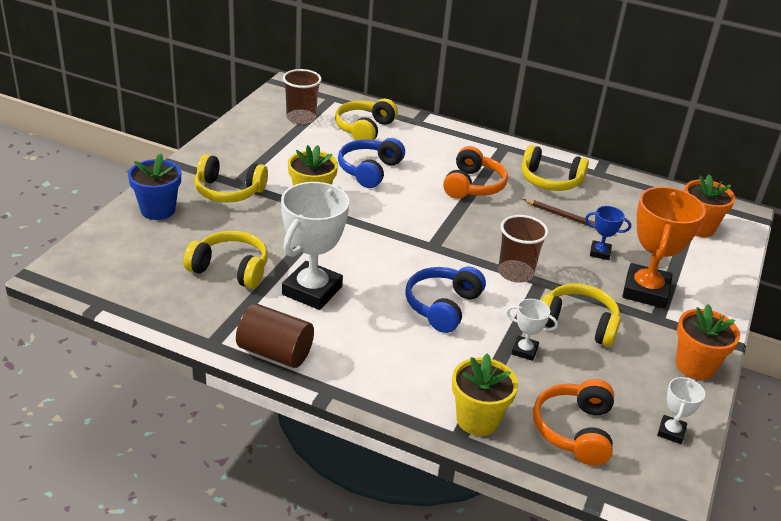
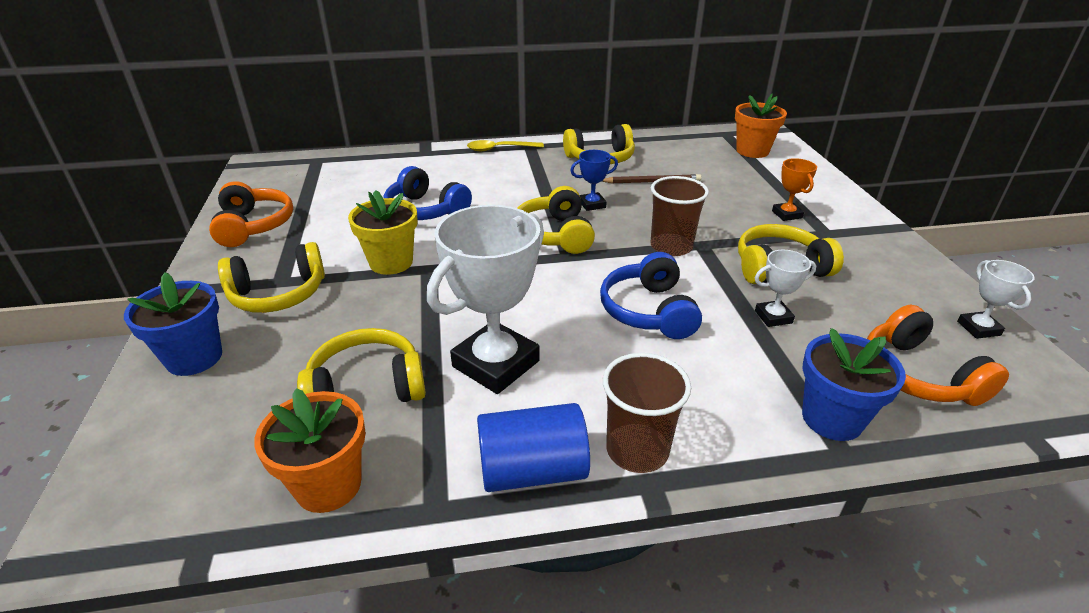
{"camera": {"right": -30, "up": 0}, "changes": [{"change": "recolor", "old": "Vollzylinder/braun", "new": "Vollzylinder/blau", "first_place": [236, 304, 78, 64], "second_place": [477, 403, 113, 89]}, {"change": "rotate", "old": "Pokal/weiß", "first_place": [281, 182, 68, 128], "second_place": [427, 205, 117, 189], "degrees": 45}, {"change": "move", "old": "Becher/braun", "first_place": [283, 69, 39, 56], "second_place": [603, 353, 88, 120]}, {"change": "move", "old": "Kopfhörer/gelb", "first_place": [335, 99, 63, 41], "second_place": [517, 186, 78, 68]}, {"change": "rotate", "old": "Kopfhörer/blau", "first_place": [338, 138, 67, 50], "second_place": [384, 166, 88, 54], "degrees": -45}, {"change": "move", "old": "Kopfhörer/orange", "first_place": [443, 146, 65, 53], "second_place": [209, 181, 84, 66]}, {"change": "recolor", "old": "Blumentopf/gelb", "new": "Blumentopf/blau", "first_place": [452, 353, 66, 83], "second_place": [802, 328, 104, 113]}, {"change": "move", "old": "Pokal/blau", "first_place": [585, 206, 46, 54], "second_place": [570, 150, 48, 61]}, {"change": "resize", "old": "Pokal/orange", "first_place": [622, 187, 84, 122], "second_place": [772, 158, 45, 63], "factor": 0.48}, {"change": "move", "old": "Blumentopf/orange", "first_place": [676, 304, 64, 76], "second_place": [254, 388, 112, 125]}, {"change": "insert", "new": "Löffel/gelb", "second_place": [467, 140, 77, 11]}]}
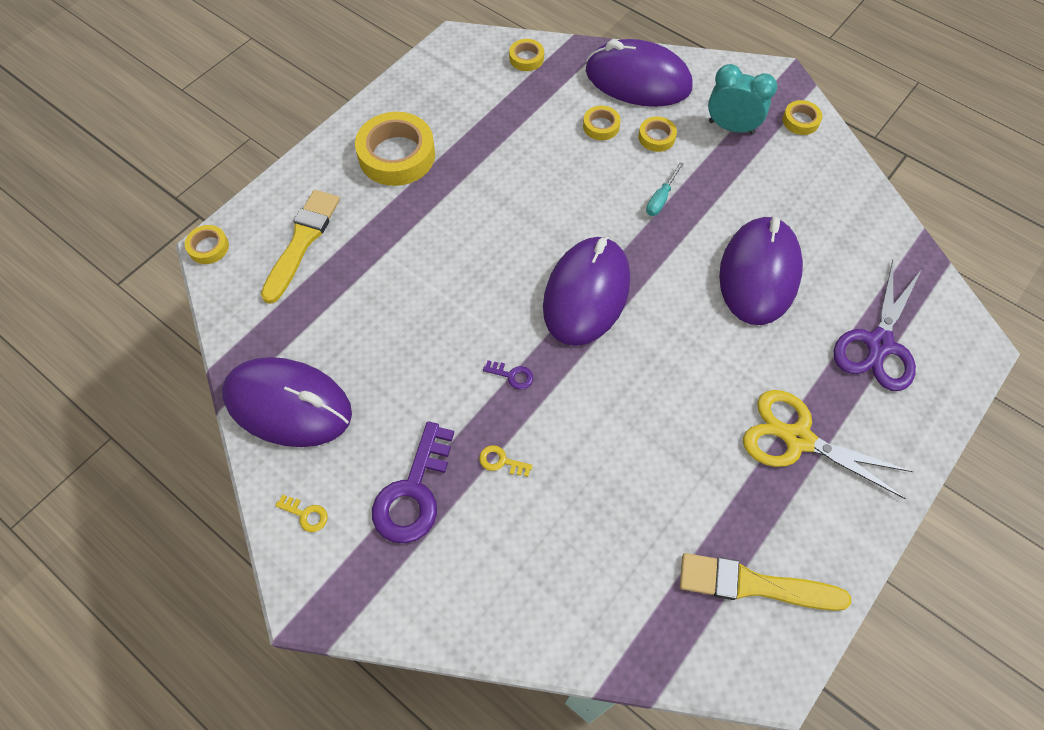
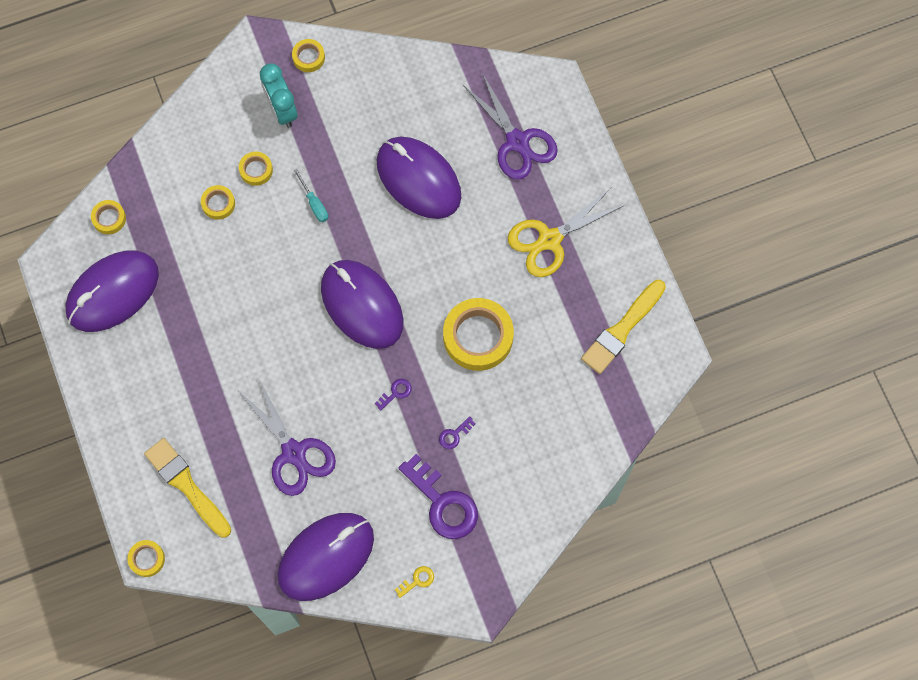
{"camera": {"right": -60, "up": 10}, "changes": [{"change": "move", "old": "Klebeband/gelb", "first_place": [355, 112, 80, 74], "second_place": [443, 298, 71, 73]}, {"change": "recolor", "old": "Schlüssel/gelb", "new": "Schlüssel/lila", "first_place": [479, 445, 54, 32], "second_place": [439, 416, 37, 33]}, {"change": "move", "old": "Computermaus/lila", "first_place": [586, 39, 106, 68], "second_place": [65, 250, 94, 82]}, {"change": "rotate", "old": "Wecker/türkis", "first_place": [708, 64, 69, 70], "second_place": [260, 63, 38, 65], "degrees": -75}, {"change": "insert", "new": "Schere/lila", "second_place": [239, 379, 97, 117]}]}
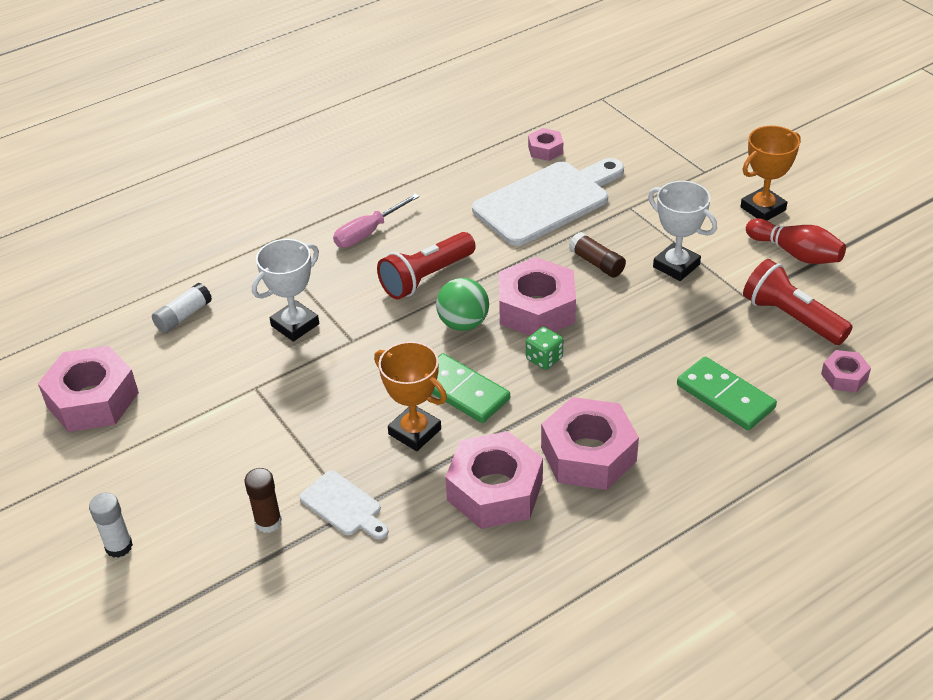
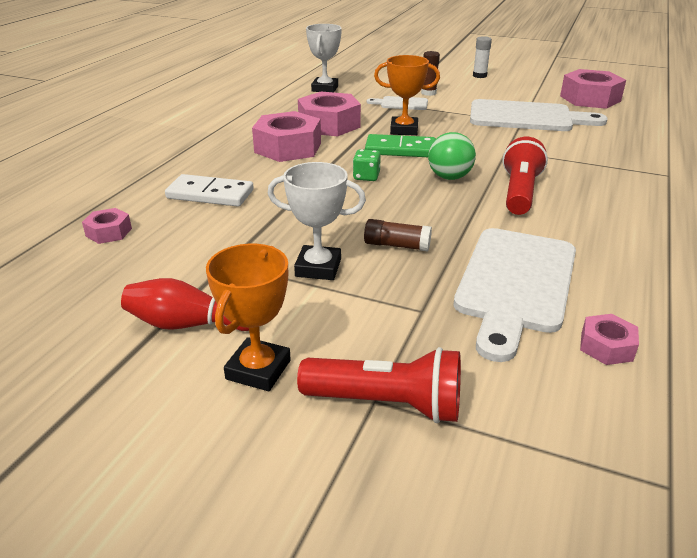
{"camera": {"right": 145, "up": -10}, "changes": [{"change": "delete", "old": "Klebestift/weiß", "first_place": [152, 283, 60, 50]}, {"change": "move", "old": "Pokal/weiß", "first_place": [252, 239, 67, 103], "second_place": [306, 24, 36, 68]}, {"change": "delete", "old": "Schraubenzieher/rosa", "first_place": [333, 194, 86, 54]}, {"change": "delete", "old": "Sechskantmutter/rosa", "first_place": [499, 257, 77, 79]}, {"change": "recolor", "old": "Dominostein/grün", "new": "Dominostein/weiß", "first_place": [677, 357, 100, 73], "second_place": [165, 174, 89, 33]}, {"change": "move", "old": "Taschenlampe/rot", "first_place": [743, 259, 109, 86], "second_place": [297, 347, 164, 76]}, {"change": "insert", "new": "Schneidebrett/weiß", "second_place": [470, 99, 138, 32]}]}
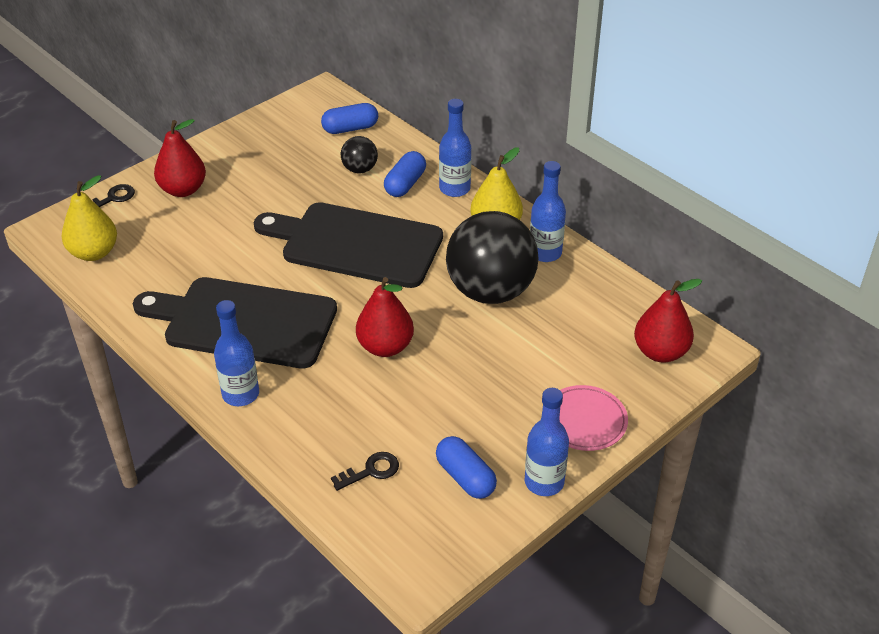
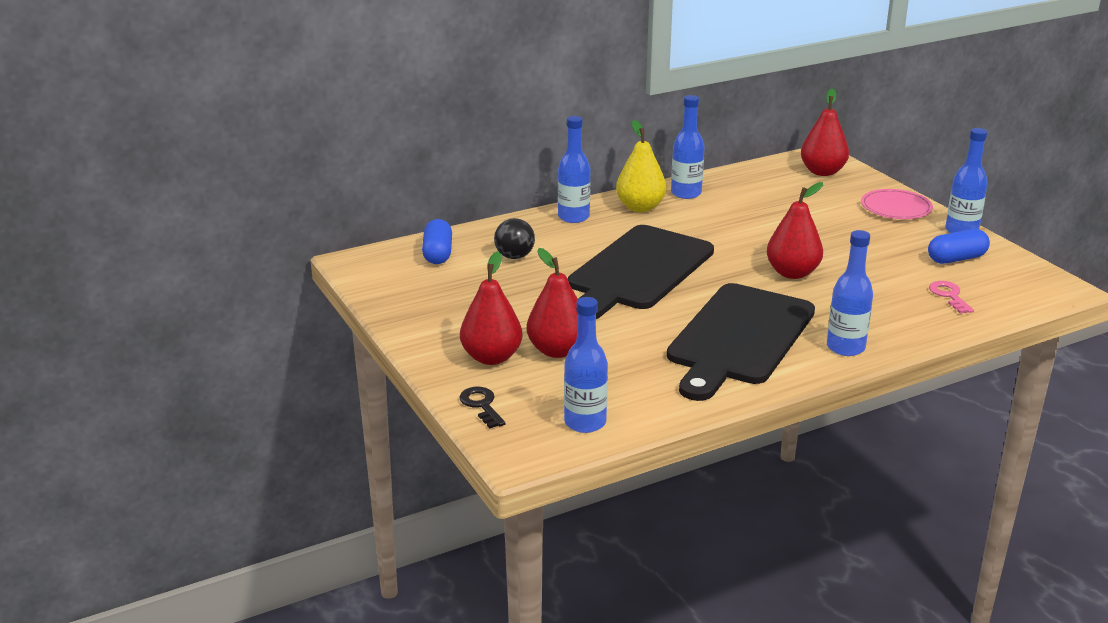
{"camera": {"right": -75, "up": -15}, "changes": [{"change": "replace", "old": "Birne/gelb", "new": "Flasche/blau", "first_place": [62, 175, 55, 86], "second_place": [564, 297, 44, 136]}, {"change": "recolor", "old": "Schlüssel/schwarz", "new": "Schlüssel/rosa", "first_place": [331, 452, 68, 39], "second_place": [929, 281, 45, 32]}, {"change": "delete", "old": "Kapsel/blau", "first_place": [384, 151, 42, 46]}, {"change": "delete", "old": "Ball/schwarz", "first_place": [446, 211, 93, 93]}, {"change": "insert", "new": "Birne/rot", "second_place": [527, 248, 51, 110]}]}
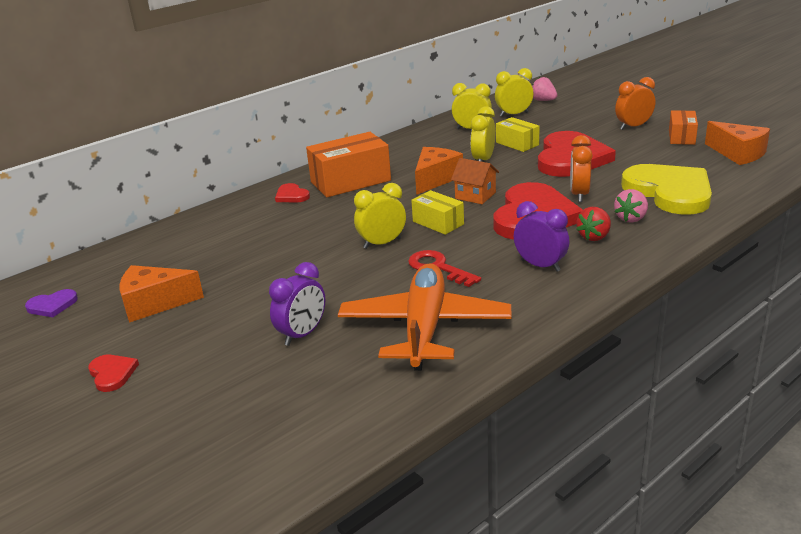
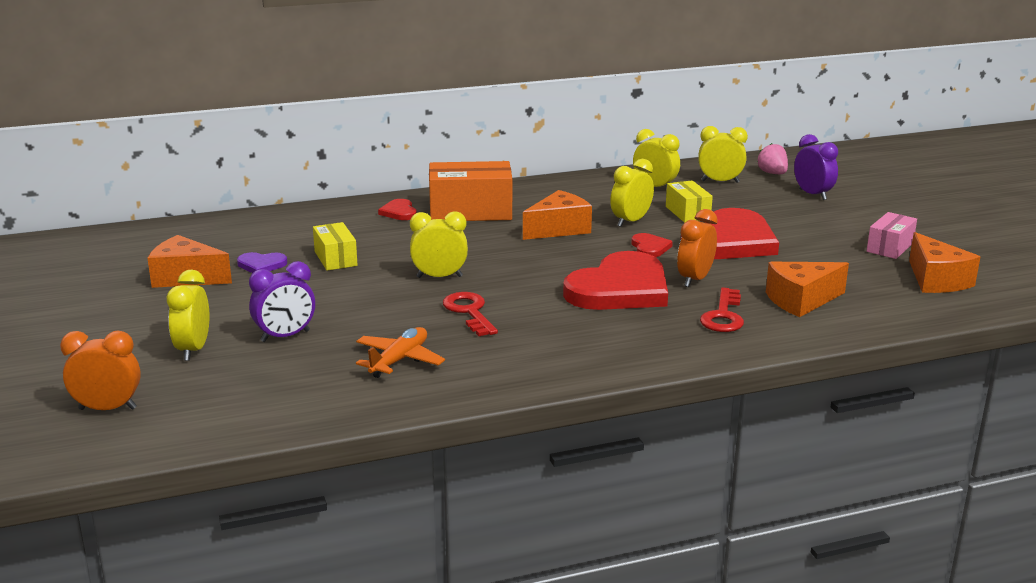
{"camera": {"right": 20, "up": -5}, "changes": [{"change": "move", "old": "Herz/lila", "first_place": [25, 289, 53, 28], "second_place": [237, 252, 50, 21]}, {"change": "move", "old": "Herz/rot", "first_place": [88, 355, 51, 37], "second_place": [631, 233, 42, 24]}, {"change": "resize", "old": "Flugzeug/orange", "first_place": [338, 263, 173, 108], "second_place": [356, 327, 89, 51], "factor": 0.53}, {"change": "move", "old": "Schachtel/gelb", "first_place": [411, 190, 53, 45], "second_place": [313, 222, 44, 49]}, {"change": "delete", "old": "Haus/orange", "first_place": [451, 158, 48, 46]}, {"change": "move", "old": "Wecker/lila", "first_place": [514, 201, 55, 71], "second_place": [794, 134, 44, 66]}, {"change": "delete", "old": "Erdbeere/rot", "first_place": [576, 207, 35, 34]}, {"change": "replace", "old": "Erdbeere/rosa", "new": "Schlüssel/rot", "first_place": [614, 189, 34, 34], "second_place": [700, 287, 44, 45]}, {"change": "move", "old": "Wecker/orange", "first_place": [615, 77, 40, 53], "second_place": [60, 331, 81, 79]}, {"change": "replace", "old": "Herz/gelb", "new": "Käse/orange", "first_place": [621, 164, 91, 51], "second_place": [766, 262, 83, 55]}, {"change": "recolor", "old": "Schachtel/orange", "new": "Schachtel/rosa", "first_place": [669, 110, 29, 35], "second_place": [867, 212, 50, 47]}, {"change": "insert", "new": "Wecker/gelb", "second_place": [167, 270, 42, 91]}]}
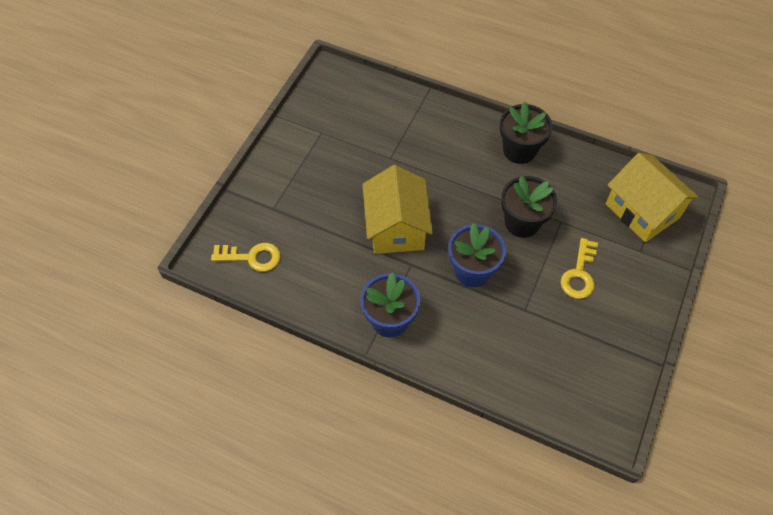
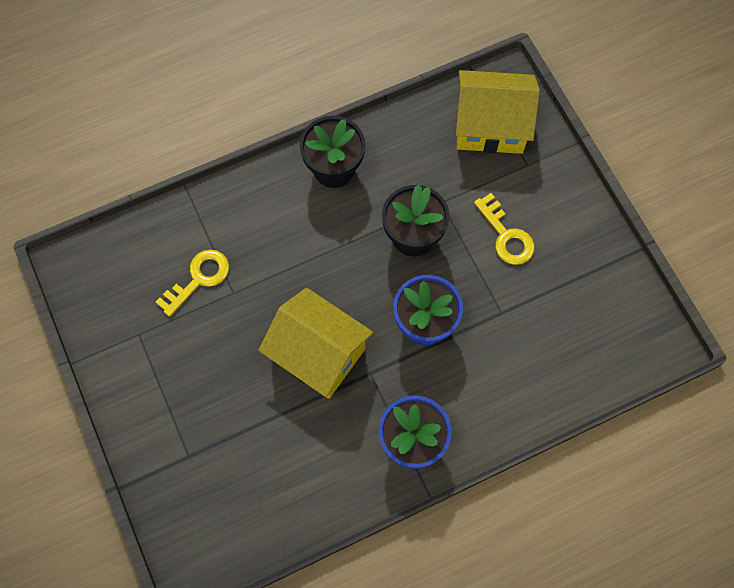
{"camera": {"right": -50, "up": 10}, "changes": [{"change": "move", "old": "Schlüssel/gelb", "first_place": [211, 243, 70, 29], "second_place": [156, 250, 73, 67]}]}
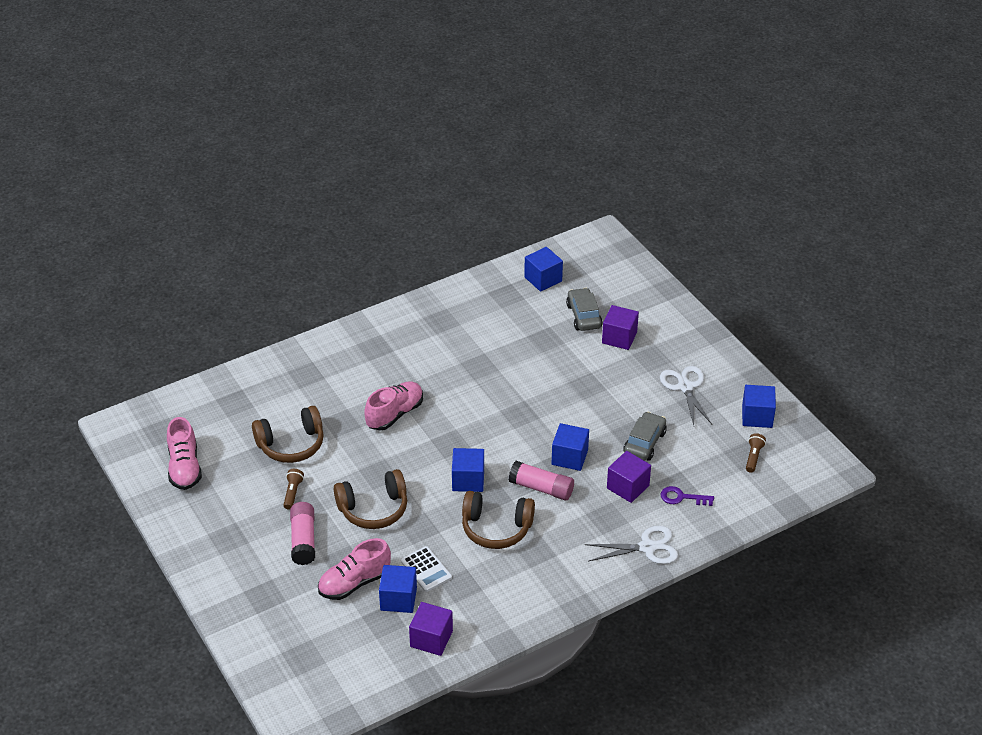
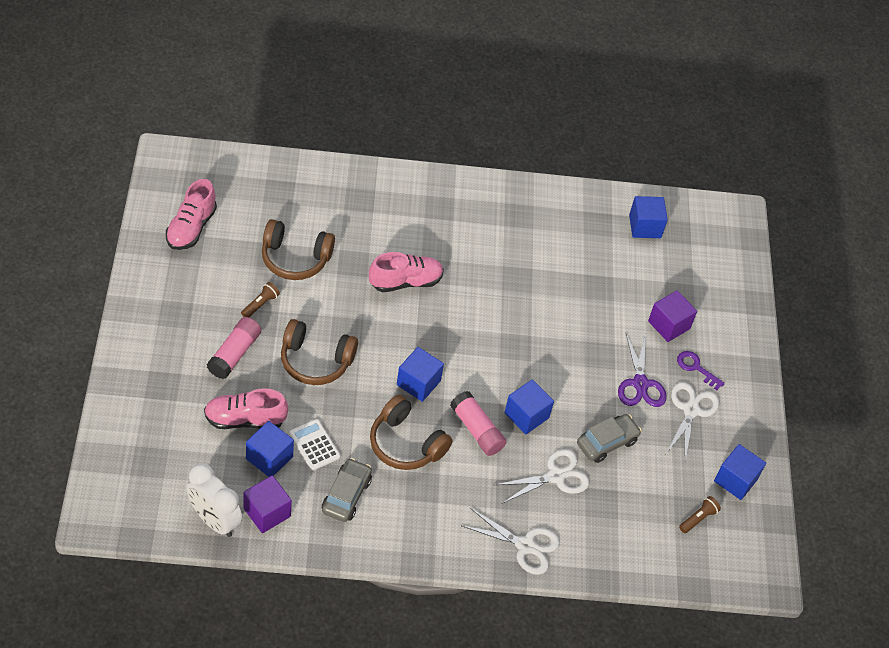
{"camera": {"right": 25, "up": 10}, "changes": [{"change": "rotate", "old": "Taschenrechner/weiß", "first_place": [401, 546, 51, 46], "second_place": [289, 419, 51, 52], "degrees": 150}, {"change": "move", "old": "Auto/grau", "first_place": [566, 288, 37, 43], "second_place": [322, 458, 50, 64]}, {"change": "replace", "old": "Kubus/lila", "new": "Schere/weiß", "first_place": [607, 451, 44, 52], "second_place": [495, 449, 94, 55]}, {"change": "move", "old": "Schlüssel/lila", "first_place": [660, 486, 54, 20], "second_place": [677, 351, 48, 39]}, {"change": "insert", "new": "Wecker/weiß", "second_place": [186, 463, 56, 74]}, {"change": "insert", "new": "Schere/lila", "second_place": [618, 332, 49, 75]}]}
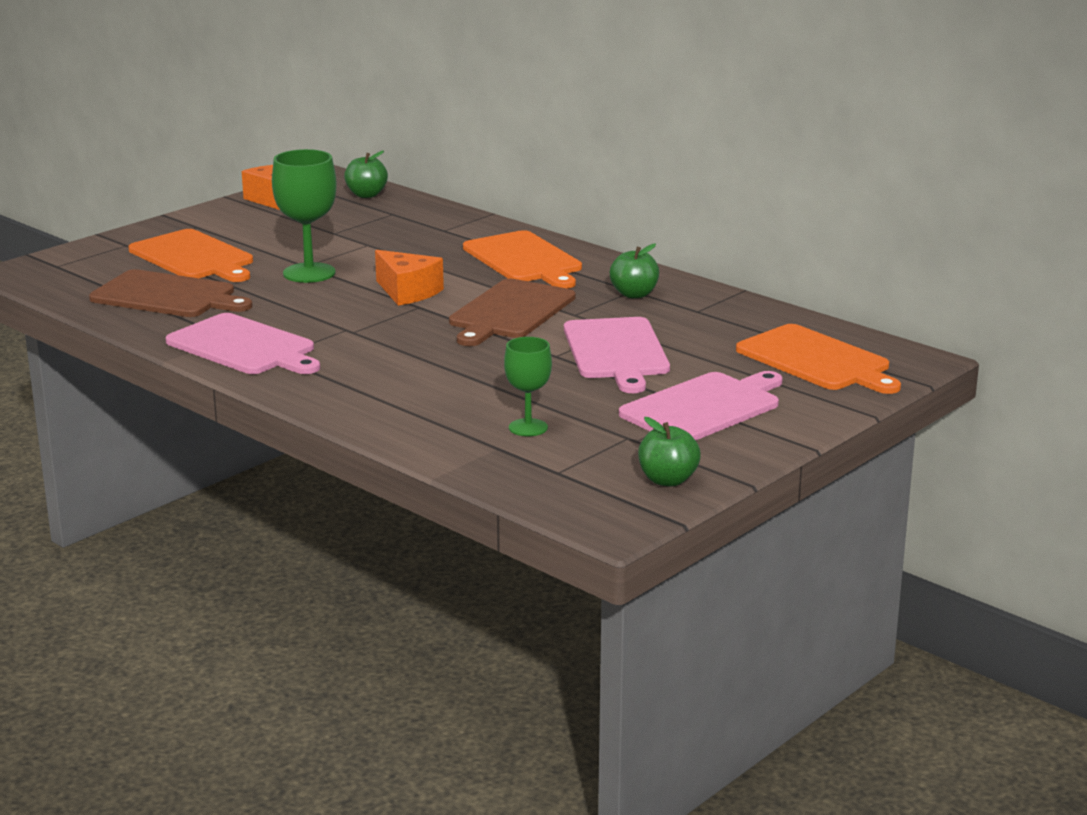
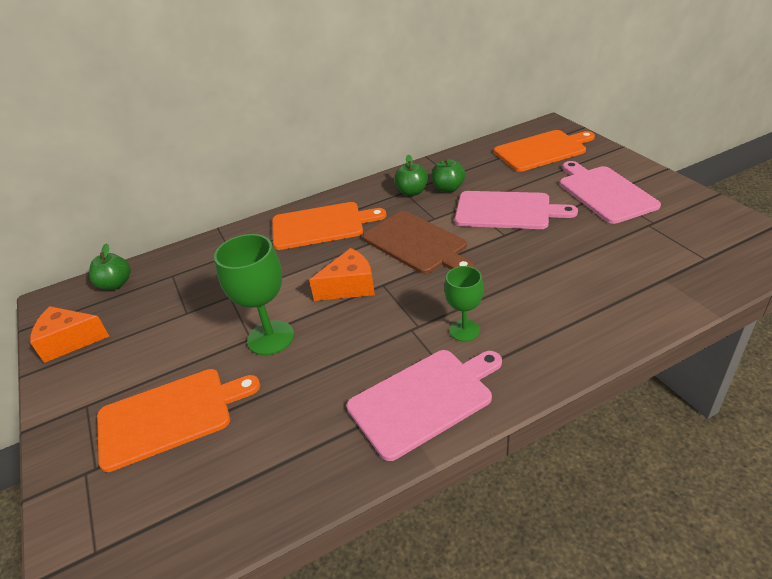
{"camera": {"right": -65, "up": 15}, "changes": [{"change": "delete", "old": "Schneidebrett/braun", "first_place": [89, 269, 163, 48]}, {"change": "move", "old": "Kelch/grün", "first_place": [504, 337, 48, 99], "second_place": [444, 266, 39, 75]}, {"change": "move", "old": "Apfel/grün", "first_place": [638, 417, 63, 69], "second_place": [431, 159, 34, 33]}]}
